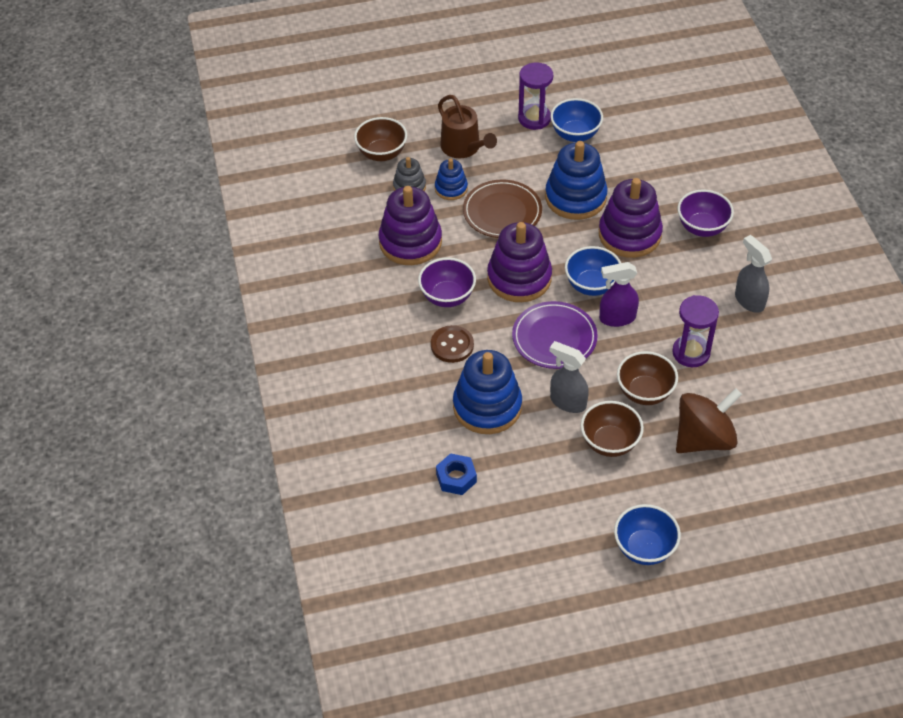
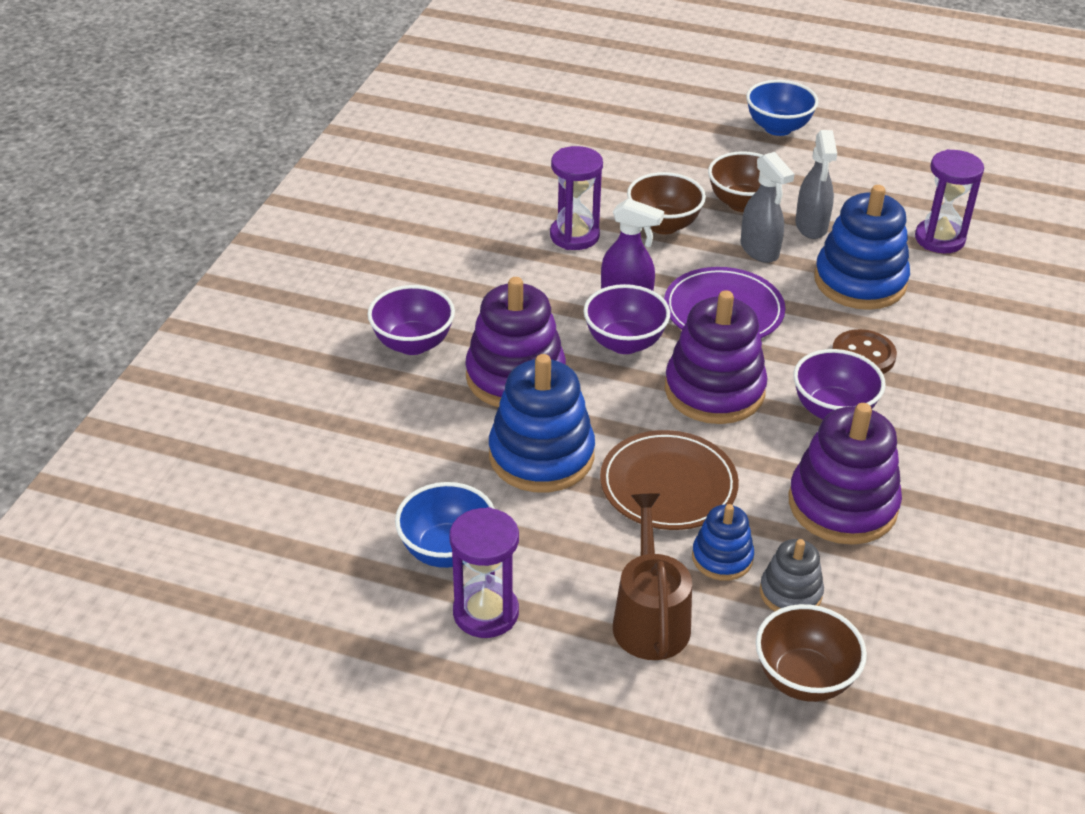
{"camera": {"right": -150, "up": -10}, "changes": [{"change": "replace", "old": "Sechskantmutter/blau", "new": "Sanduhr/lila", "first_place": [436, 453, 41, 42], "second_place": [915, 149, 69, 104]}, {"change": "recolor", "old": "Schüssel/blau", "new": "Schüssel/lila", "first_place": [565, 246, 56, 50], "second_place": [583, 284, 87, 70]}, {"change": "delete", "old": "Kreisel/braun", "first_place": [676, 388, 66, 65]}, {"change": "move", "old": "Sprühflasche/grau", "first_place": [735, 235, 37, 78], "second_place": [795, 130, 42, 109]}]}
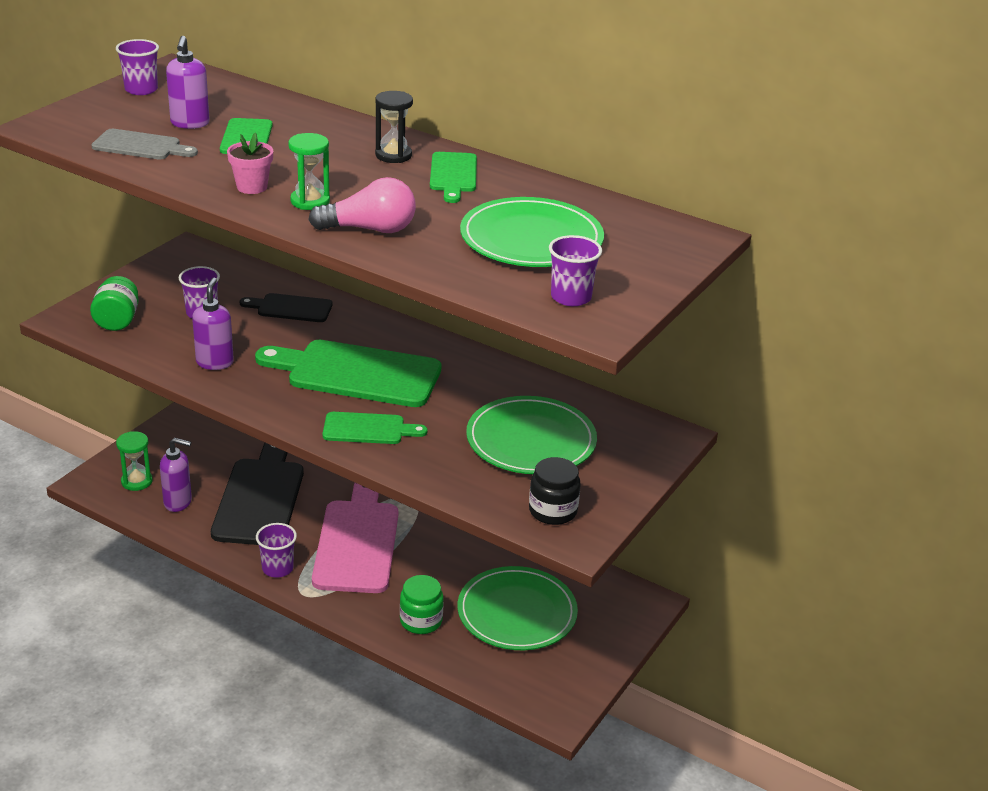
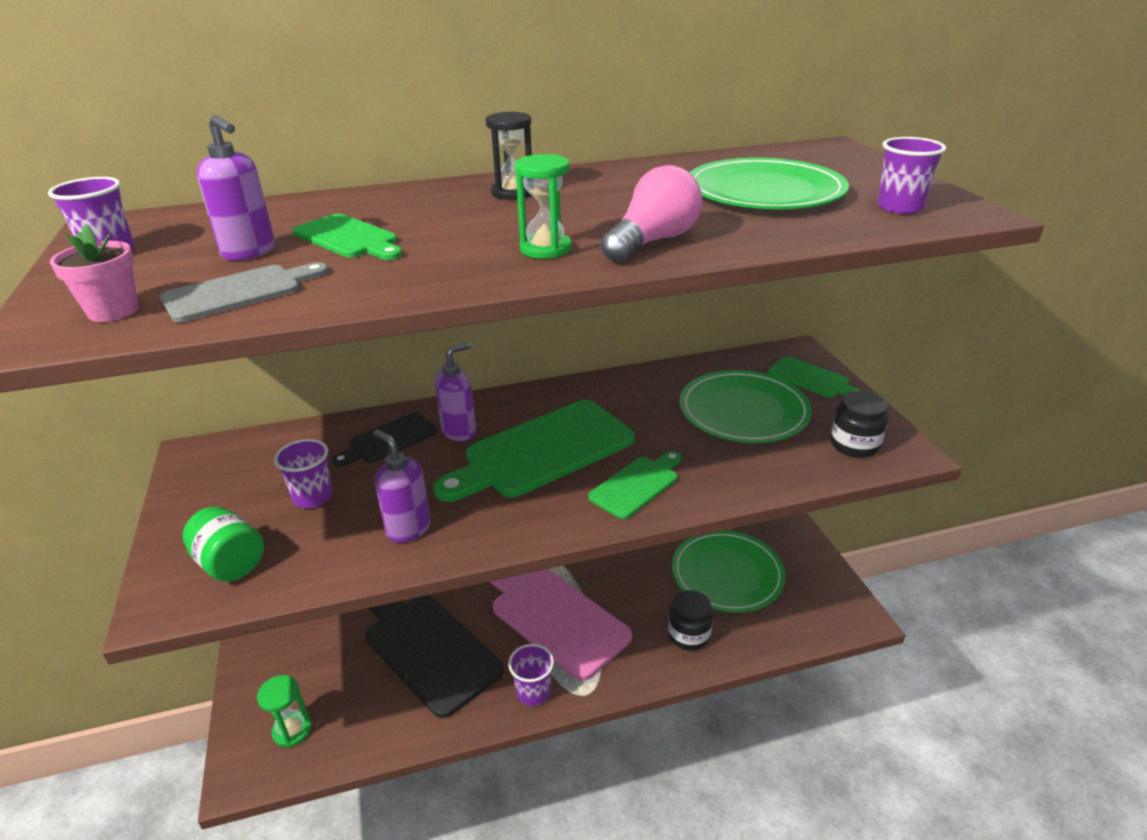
{"camera": {"right": -45, "up": 0}, "changes": [{"change": "move", "old": "Seifenspender/lila", "first_place": [160, 438, 32, 74], "second_place": [435, 343, 41, 98]}, {"change": "move", "old": "Blumentopf/rosa", "first_place": [227, 133, 46, 61], "second_place": [50, 224, 89, 98]}, {"change": "recolor", "old": "Einmachglas/grün", "new": "Einmachglas/schwarz", "first_place": [400, 575, 44, 59], "second_place": [668, 590, 45, 61]}, {"change": "move", "old": "Schneidebrett/grün", "first_place": [430, 152, 47, 51], "second_place": [768, 356, 95, 42]}]}
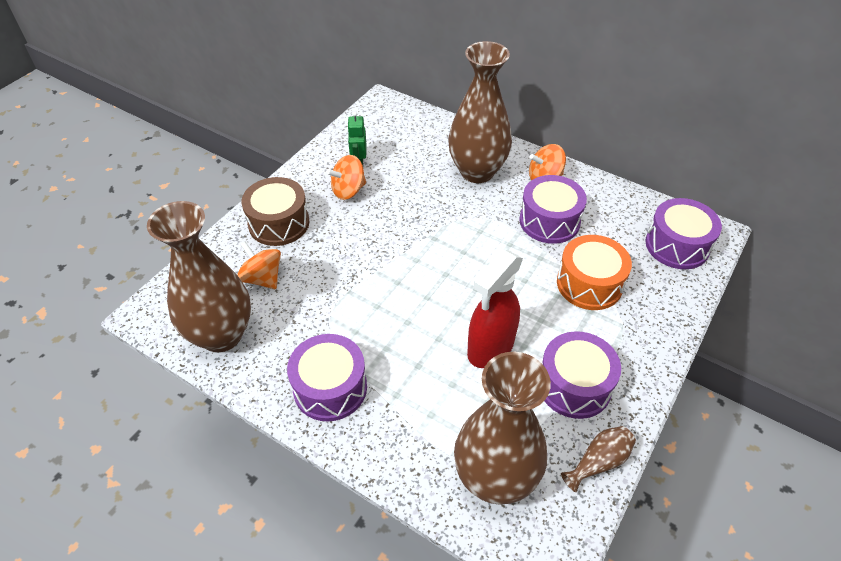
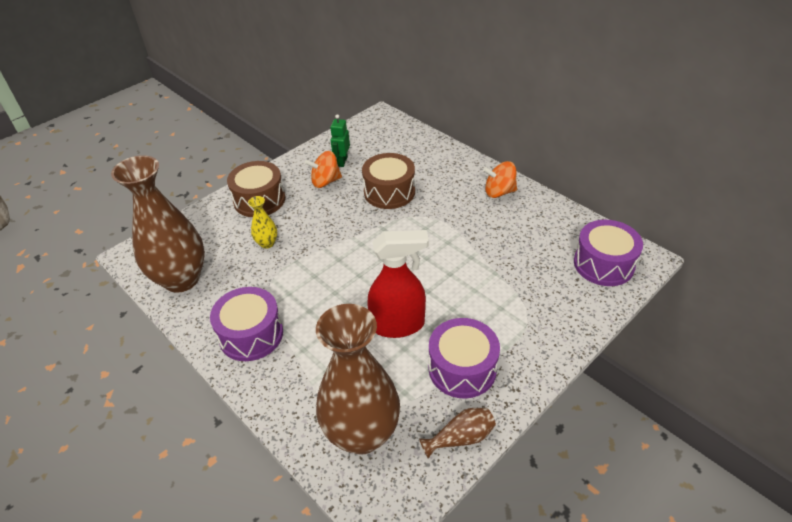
{"camera": {"right": 15, "up": -5}, "changes": [{"change": "delete", "old": "Kreisel/orange", "first_place": [237, 241, 44, 48]}, {"change": "delete", "old": "Vase/braun", "first_place": [448, 41, 64, 142]}, {"change": "rotate", "old": "Sprühflasche/rot", "first_place": [467, 250, 56, 118], "second_place": [367, 230, 62, 108], "degrees": -150}, {"change": "delete", "old": "Trommel/lila", "first_place": [519, 175, 68, 69]}, {"change": "delete", "old": "Trommel/orange", "first_place": [557, 235, 75, 75]}, {"change": "insert", "new": "Vase/gelb", "second_place": [248, 196, 29, 53]}, {"change": "insert", "new": "Trommel/braun", "second_place": [362, 153, 53, 56]}]}
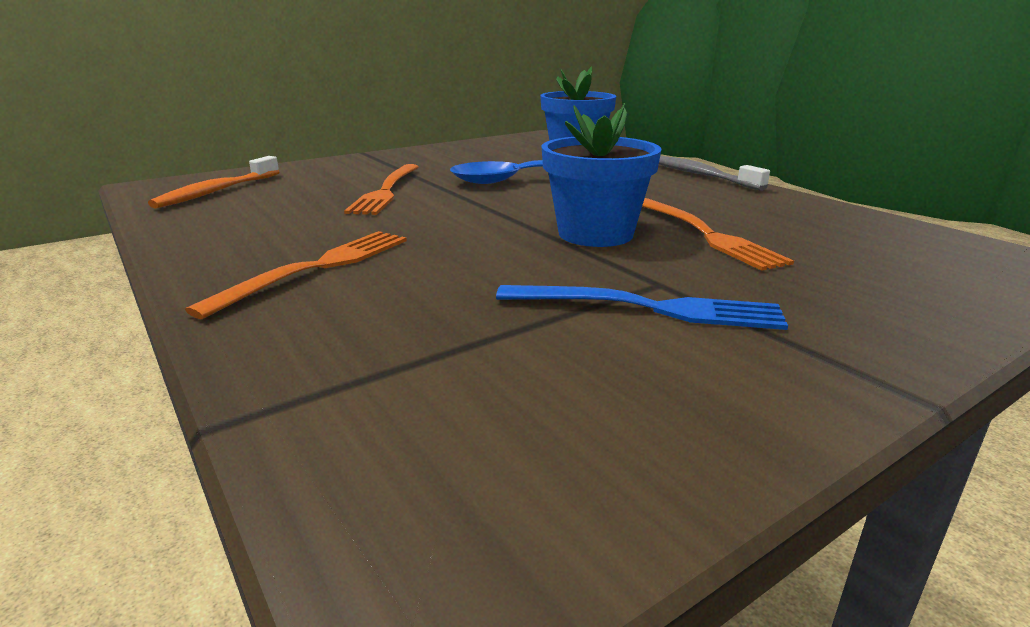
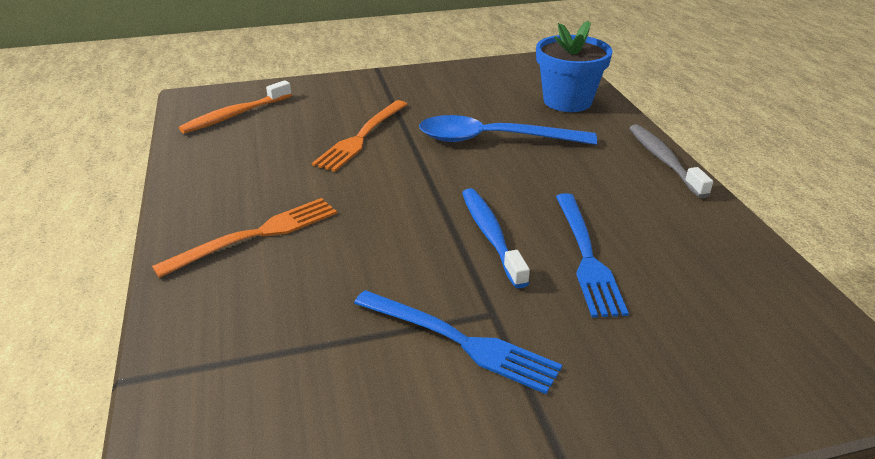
{"camera": {"right": 20, "up": 10}, "changes": [{"change": "replace", "old": "Blumentopf/blau", "new": "Zahnbürste/blau", "first_place": [541, 103, 121, 144], "second_place": [462, 188, 68, 100]}, {"change": "recolor", "old": "Gabel/orange", "new": "Gabel/blau", "first_place": [642, 198, 152, 73], "second_place": [556, 193, 73, 125]}]}
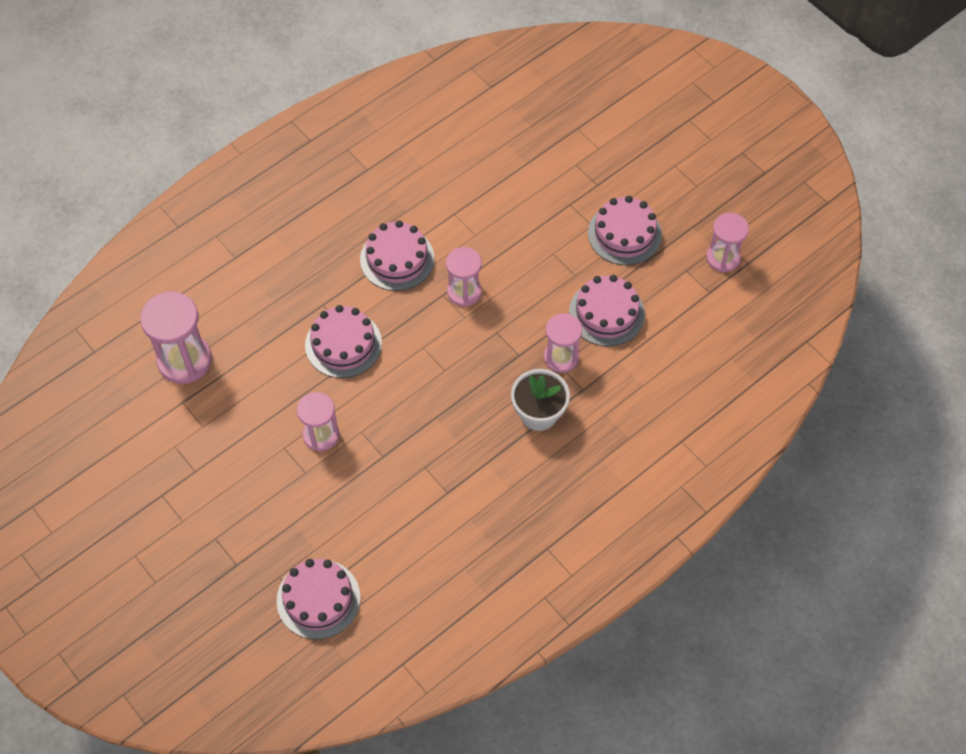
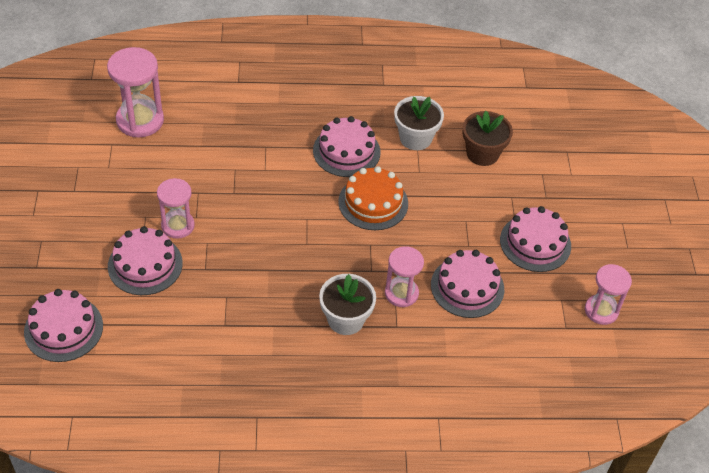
{"camera": {"right": 35, "up": -10}, "changes": [{"change": "move", "old": "Kuchen/rosa", "first_place": [305, 305, 77, 73], "second_place": [108, 226, 75, 69]}, {"change": "replace", "old": "Sanduhr/rosa", "new": "Kuchen/orange", "first_place": [446, 247, 36, 59], "second_place": [338, 166, 70, 64]}, {"change": "insert", "new": "Blumentopf/weiß", "second_place": [394, 96, 50, 54]}, {"change": "insert", "new": "Blumentopf/braun", "second_place": [462, 111, 51, 55]}]}
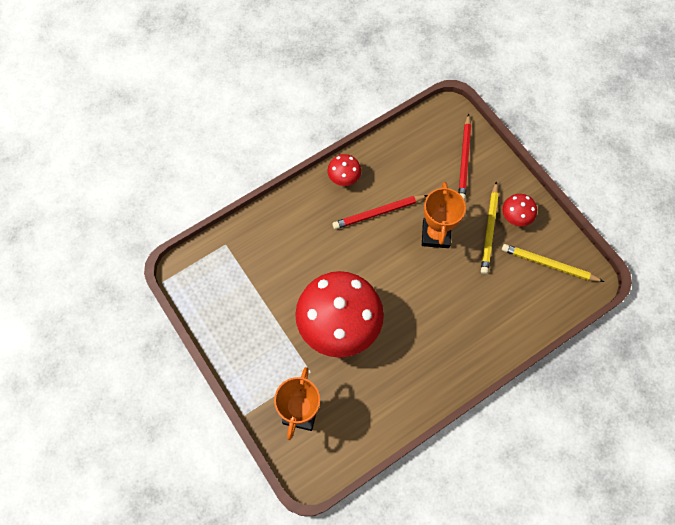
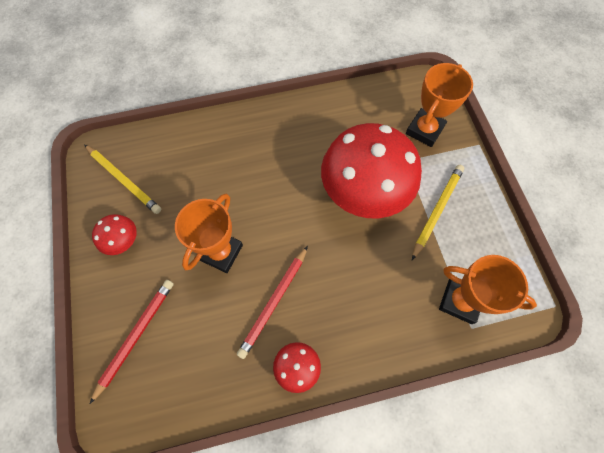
{"camera": {"right": -160, "up": 0}, "changes": [{"change": "rotate", "old": "Bleistift/rot", "first_place": [332, 195, 96, 34], "second_place": [237, 246, 71, 113], "degrees": 120}, {"change": "move", "old": "Bleistift/gelb", "first_place": [481, 181, 18, 93], "second_place": [412, 165, 52, 95]}, {"change": "insert", "new": "Pokal/orange", "second_place": [439, 255, 98, 69]}]}
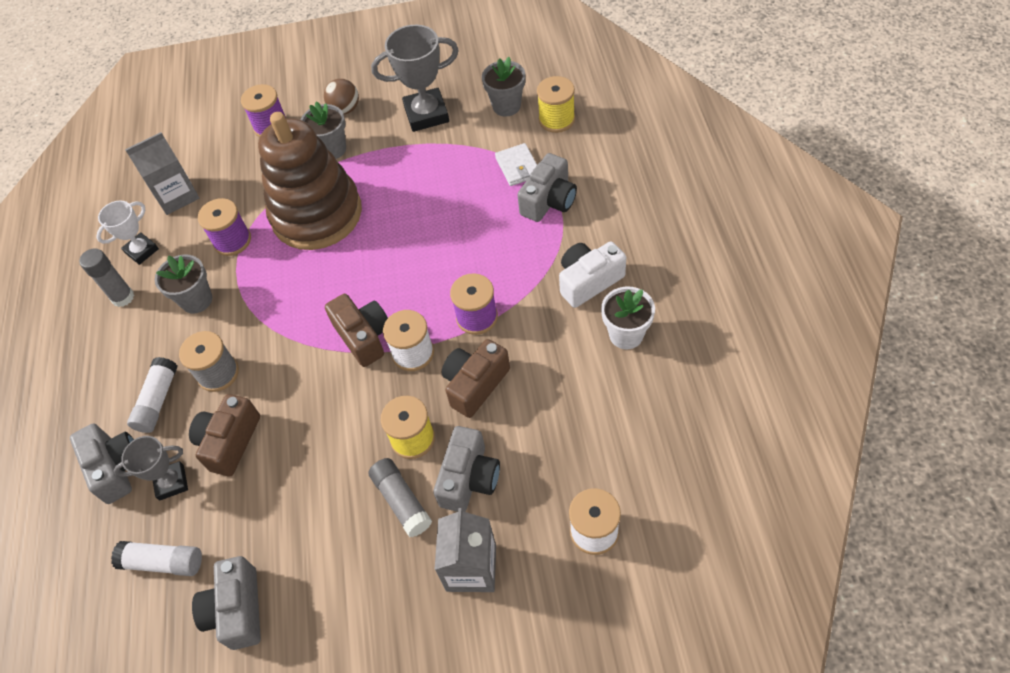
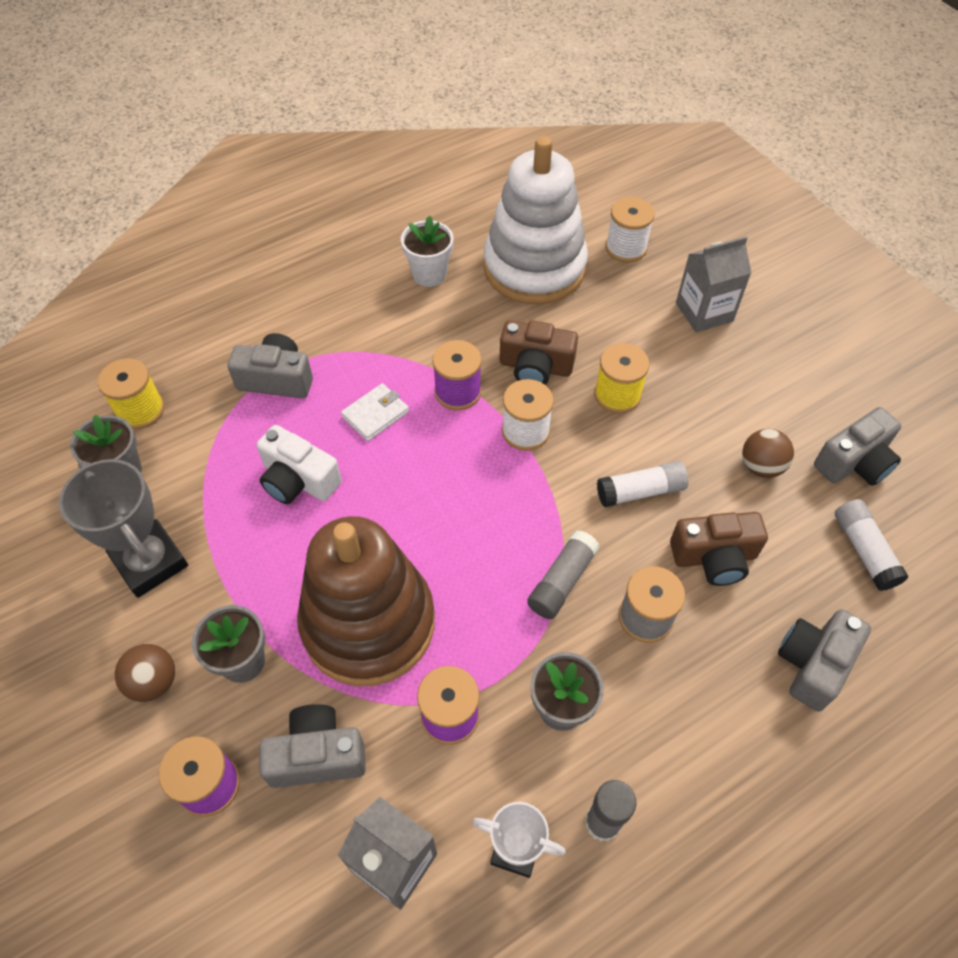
{"camera": {"right": -120, "up": 0}, "changes": [{"change": "delete", "old": "Pokal/grau", "first_place": [113, 436, 75, 65]}, {"change": "move", "old": "Klebestift/weiß", "first_place": [127, 357, 50, 76], "second_place": [597, 461, 91, 46]}, {"change": "delete", "old": "Kamera/braun", "first_place": [325, 294, 63, 73]}, {"change": "move", "old": "Klebestift/grau", "first_place": [368, 458, 64, 79], "second_place": [527, 530, 73, 89]}, {"change": "move", "old": "Kamera/grau", "first_place": [433, 426, 67, 86], "second_place": [259, 704, 107, 84]}, {"change": "move", "old": "Geldbörse/weiß", "first_place": [495, 143, 42, 43], "second_place": [341, 383, 68, 58]}, {"change": "move", "old": "Kamera/weiß", "first_place": [559, 241, 67, 67], "second_place": [257, 425, 85, 79]}, {"change": "insert", "new": "Stapelspielzeug/weiß", "second_place": [483, 136, 105, 168]}, {"change": "insert", "new": "Ball/braun", "second_place": [742, 429, 52, 49]}]}
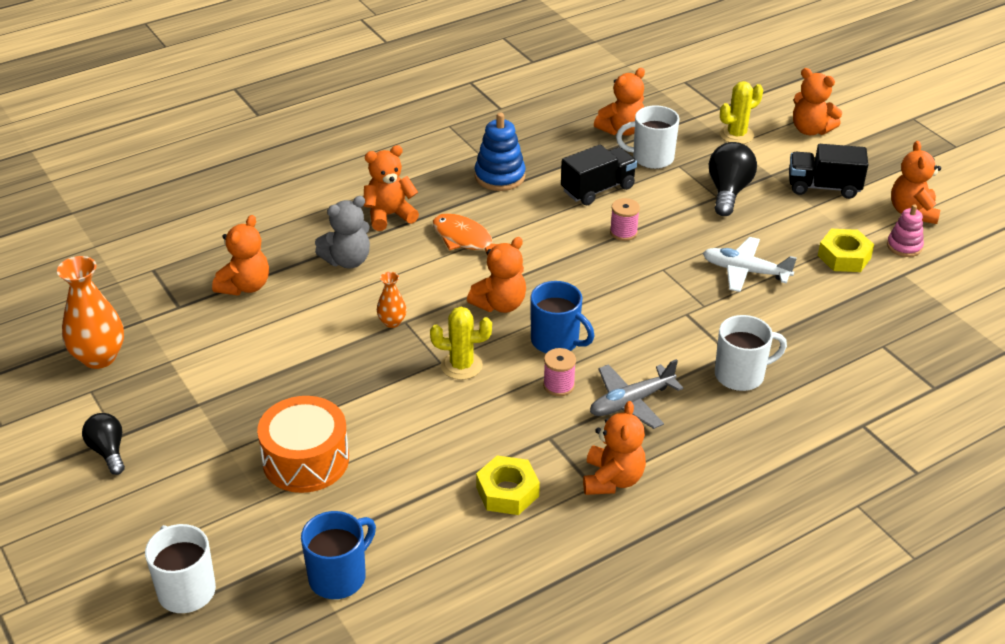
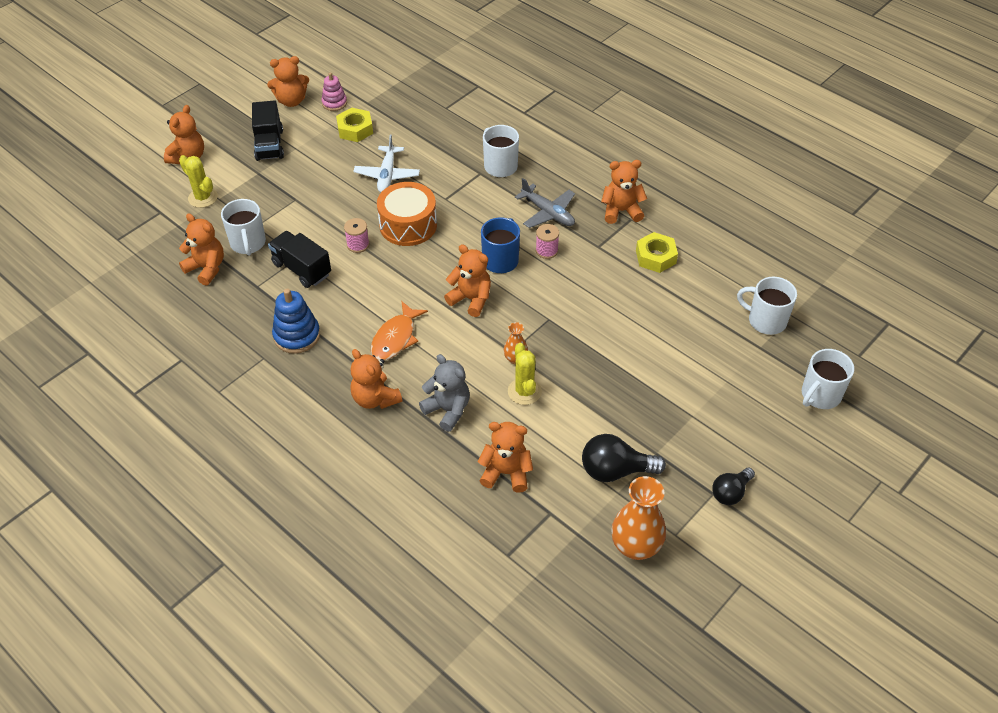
{"camera": {"right": -105, "up": 10}, "changes": [{"change": "move", "old": "Trommel/orange", "first_place": [257, 396, 92, 97], "second_place": [377, 182, 60, 64]}, {"change": "recolor", "old": "Tasse/blau", "new": "Tasse/weiß", "first_place": [301, 511, 75, 88], "second_place": [737, 277, 60, 58]}, {"change": "move", "old": "Kaktus/gelb", "first_place": [430, 307, 62, 73], "second_place": [508, 343, 34, 62]}, {"change": "move", "old": "Glühbirne/schwarz", "first_place": [709, 142, 48, 74], "second_place": [582, 434, 84, 48]}]}
